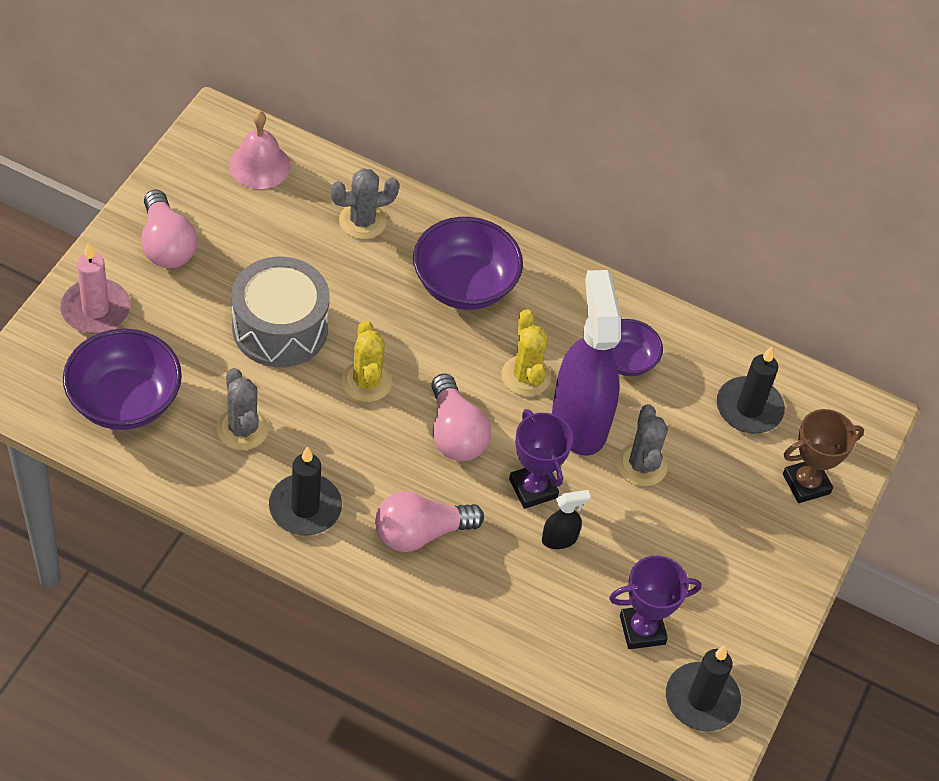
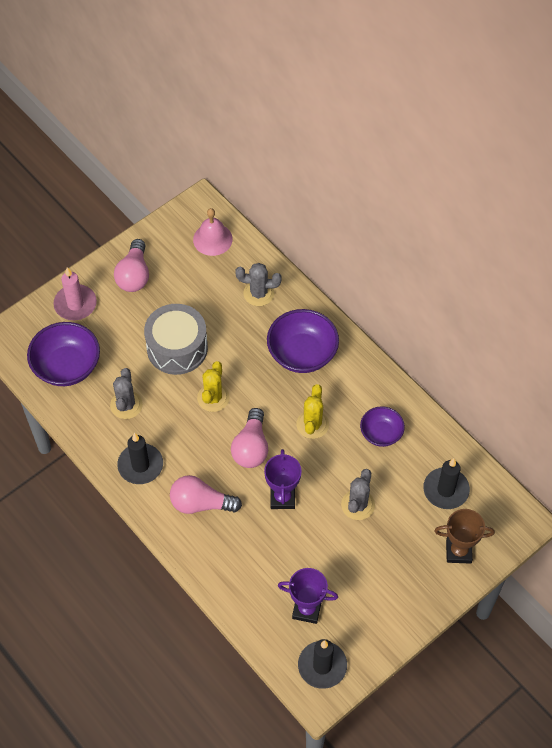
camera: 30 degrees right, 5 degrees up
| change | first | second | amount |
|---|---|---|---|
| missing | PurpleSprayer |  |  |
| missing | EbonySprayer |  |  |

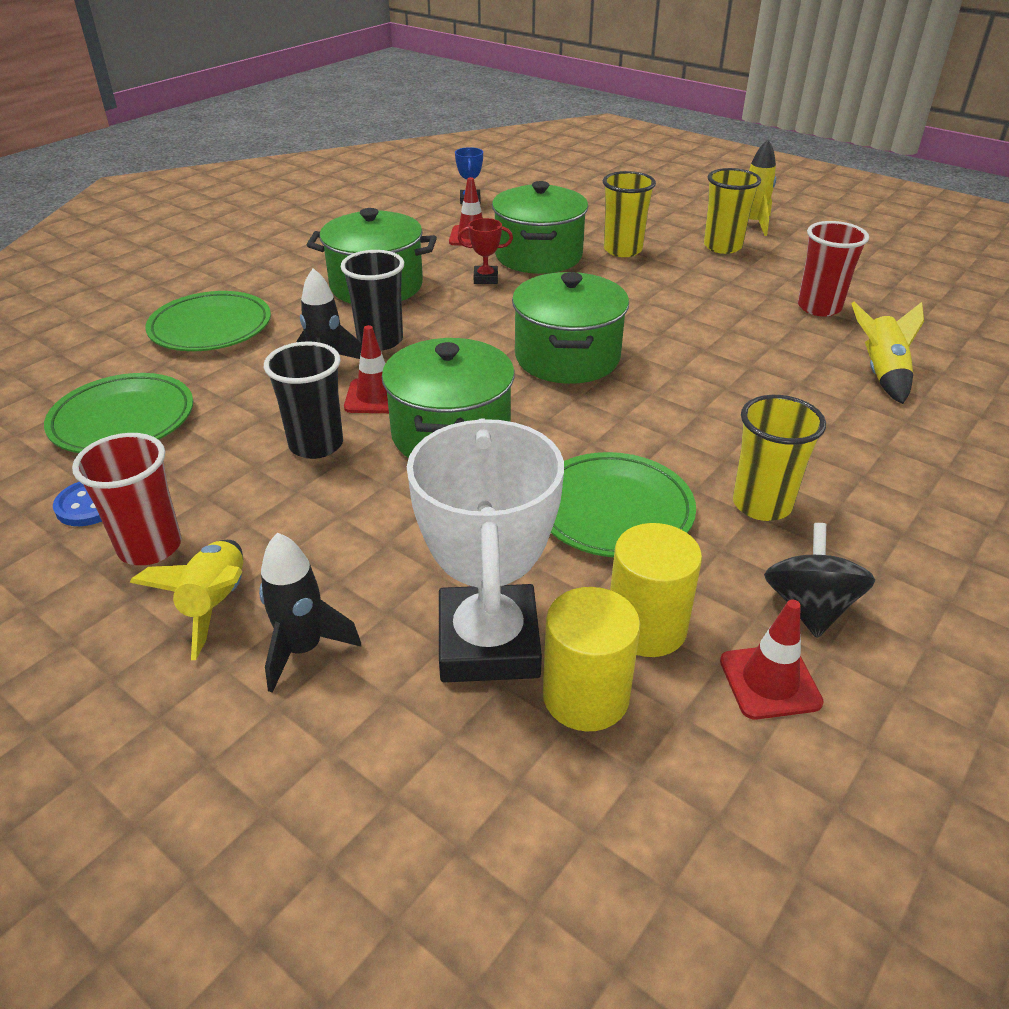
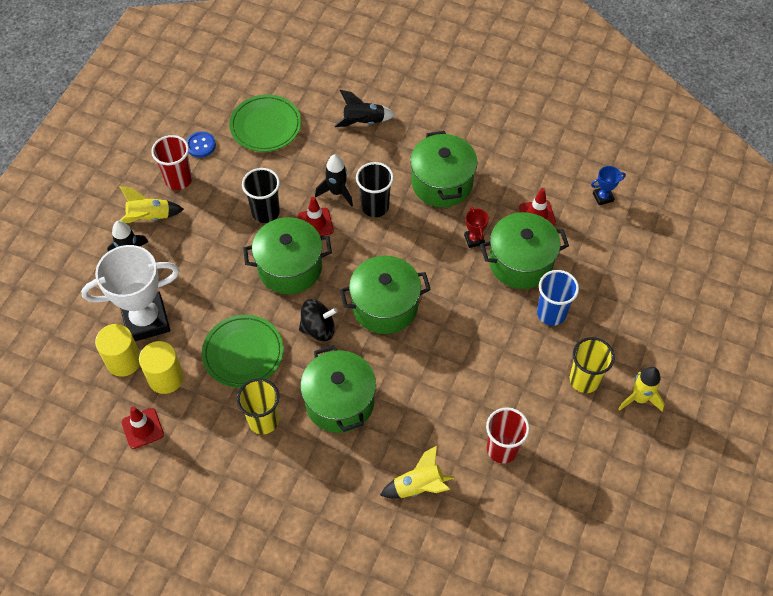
camera: 75 degrees right, 20 degrees up
| change | first | second | amount |
|---|---|---|---|
| colour | BrightYellowBeaker (no. 1 from left) | RoyalBlueBeaker |  |
| exchanged | LeafGreenDinnerPlate (no. 2 from left) | EbonyRocket (no. 3 from left) |  |
| relocated | EbonyToyTop |  |  |
| appeared |  | LeafGreenPot (no. 2 from left) |  |

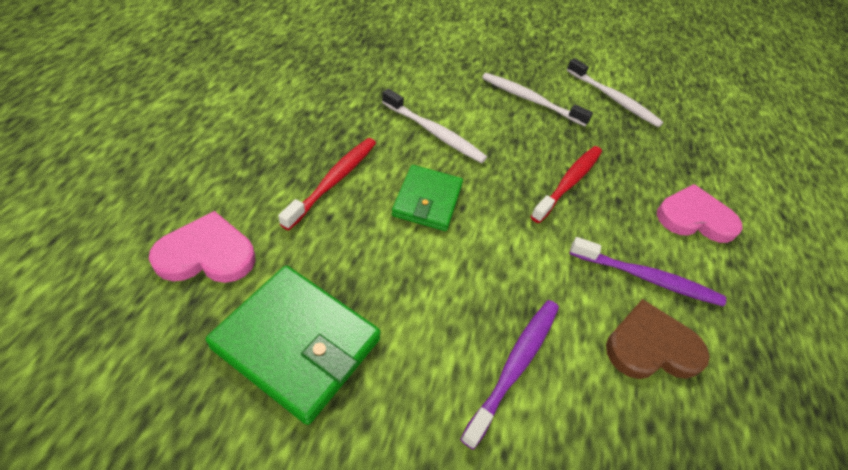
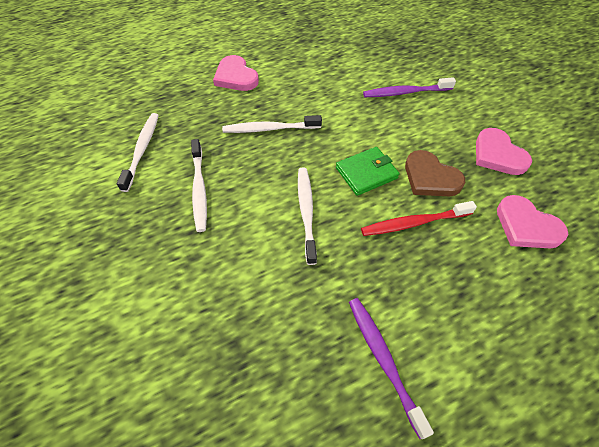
camera: 125 degrees left, 5 degrees up
| change | first | second | amount |
|---|---|---|---|
| colour | ScarletToothBrush (no. 2 from left) | PureWhiteToothBrush (no. 3 from left) |  |
| relocated | PurpleToothBrush (no. 2 from left in the first image) | PurpleToothBrush (no. 1 from left) |  |
| exchanged | LeafGreenBillfold (no. 1 from left) | RosyHeart (no. 2 from left) |  |
| relocated | BrownHeart |  |  |

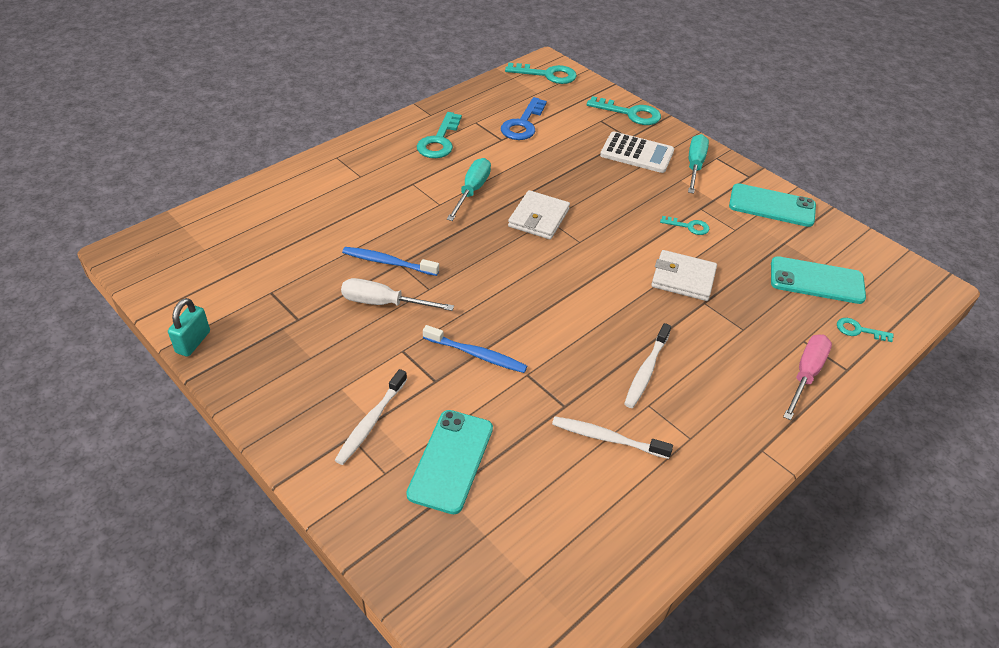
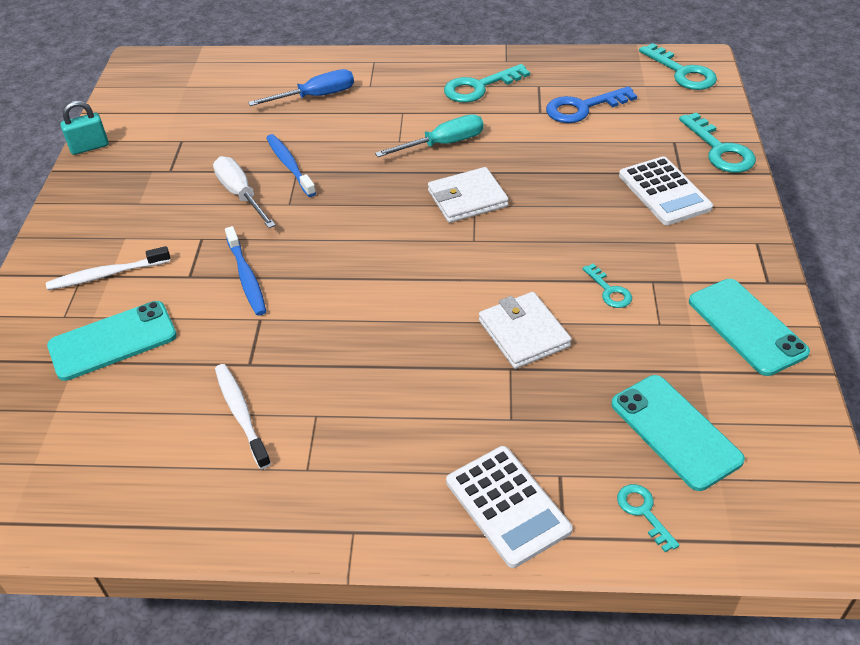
camera: 50 degrees right, 0 degrees up
| change | first | second | amount |
|---|---|---|---|
| missing | AquaScrewdriver (no. 2 from left) |  |  |
| missing | PureWhiteToothBrush (no. 3 from left) |  |  |
| exchanged | RosyScrewdriver | PureWhitePocketCalculator (no. 1 from left) |  |
| appeared |  | RoyalBlueScrewdriver |  |

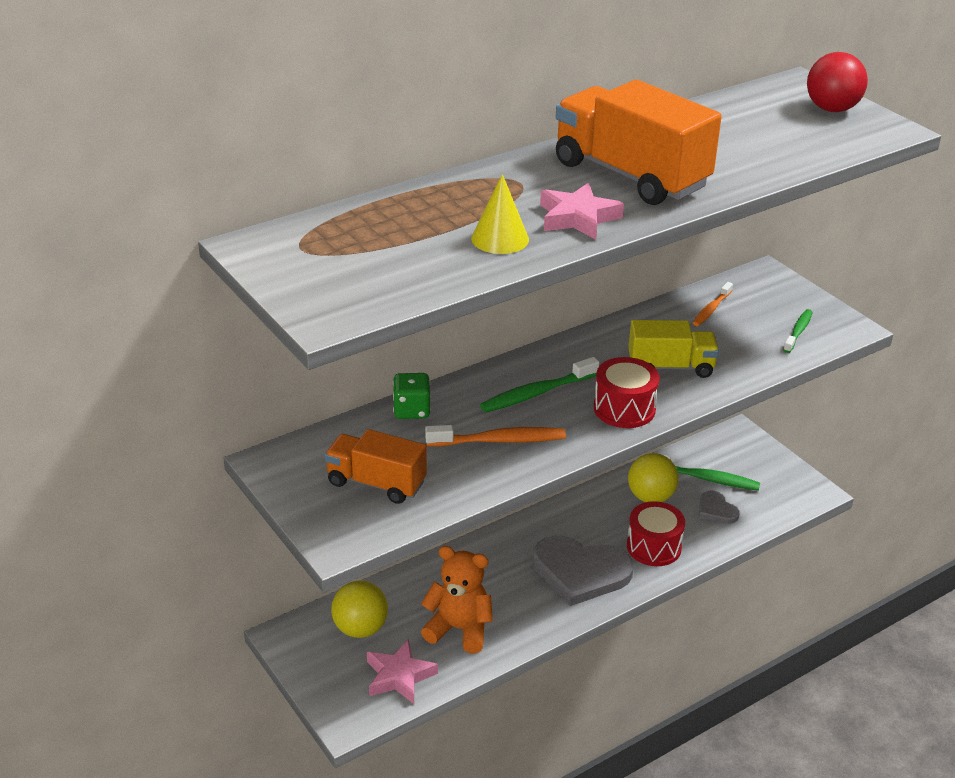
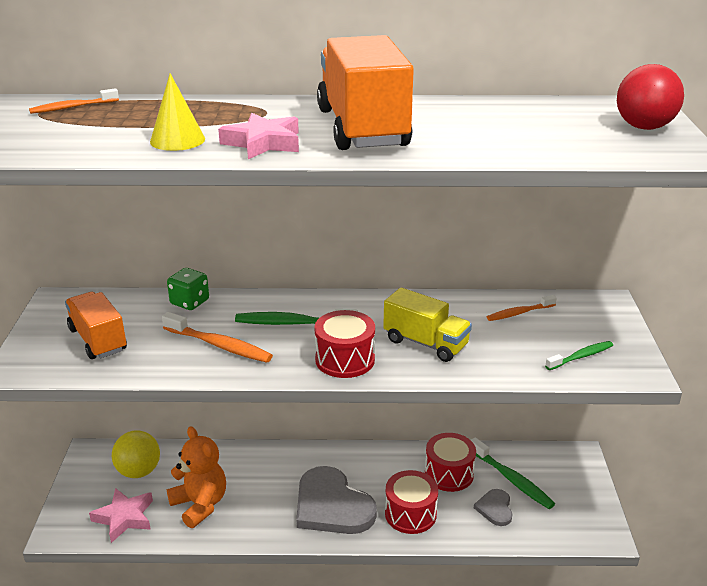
camera: 35 degrees right, 5 degrees down
| change | first | second | amount |
|---|---|---|---|
| exchanged | BrightYellowSphere (no. 2 from left) | ScarletToyDrum (no. 3 from left) |  |
| appeared |  | OrangeColouredToothBrush (no. 1 from left) |  |

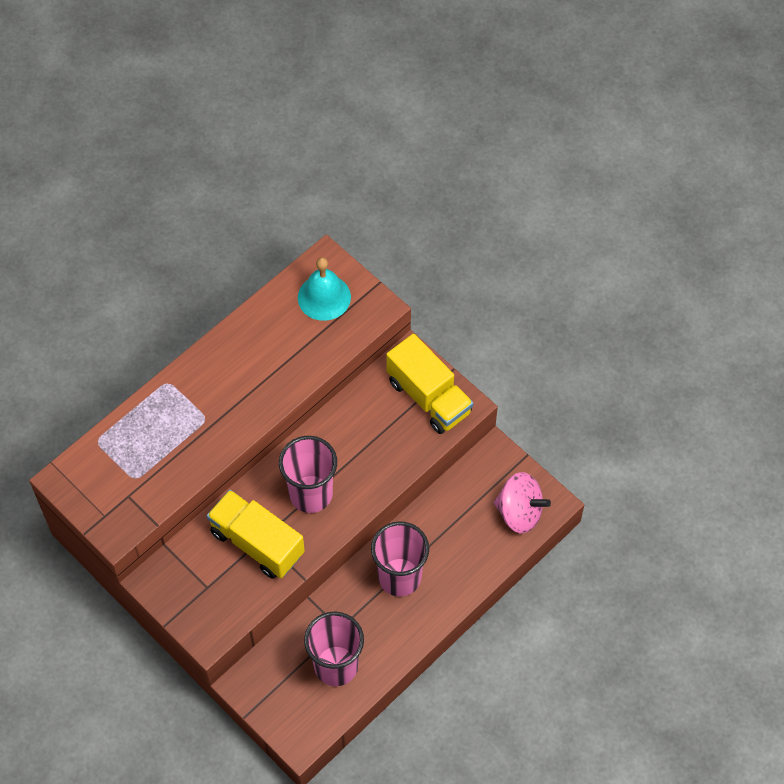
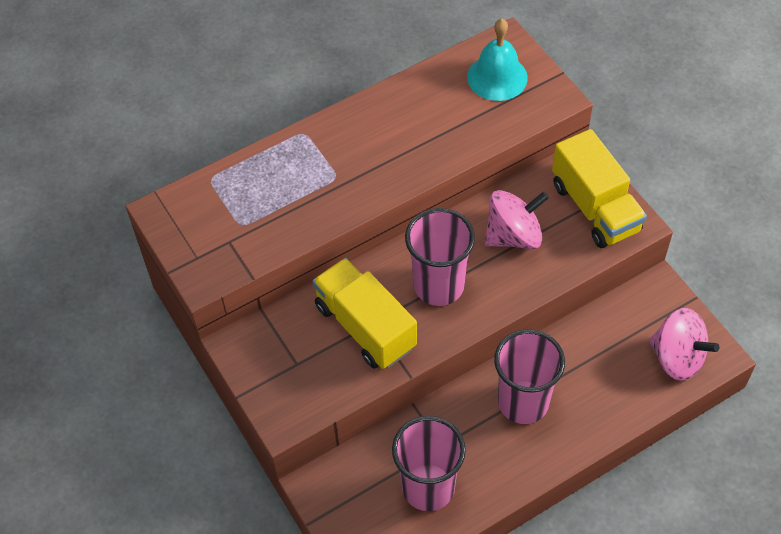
camera: 15 degrees right, 5 degrees down
| change | first | second | amount |
|---|---|---|---|
| appeared |  | RosyToyTop (no. 1 from left) |  |

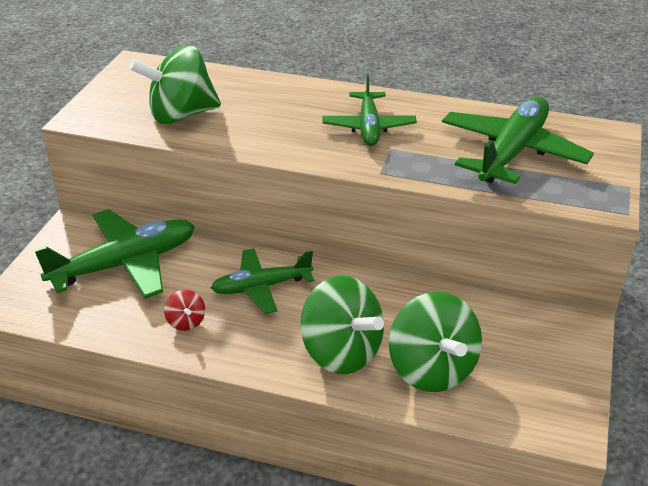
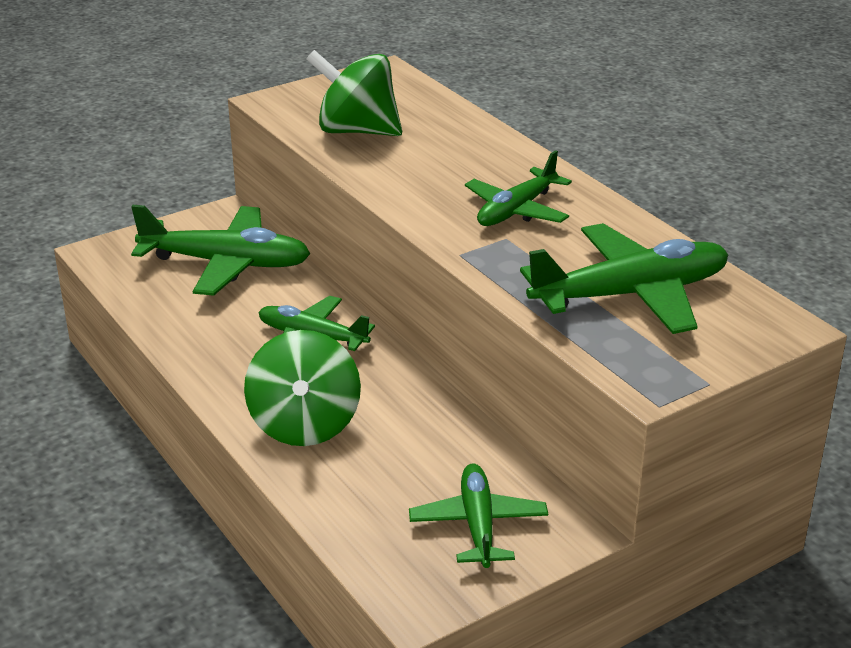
camera: 40 degrees right, 5 degrees down
| change | first | second | amount |
|---|---|---|---|
| missing | ScarletToyTop |  |  |
| missing | LeafGreenToyTop (no. 3 from left) |  |  |
| appeared |  | LeafGreenPlane (no. 3 from left) |  |

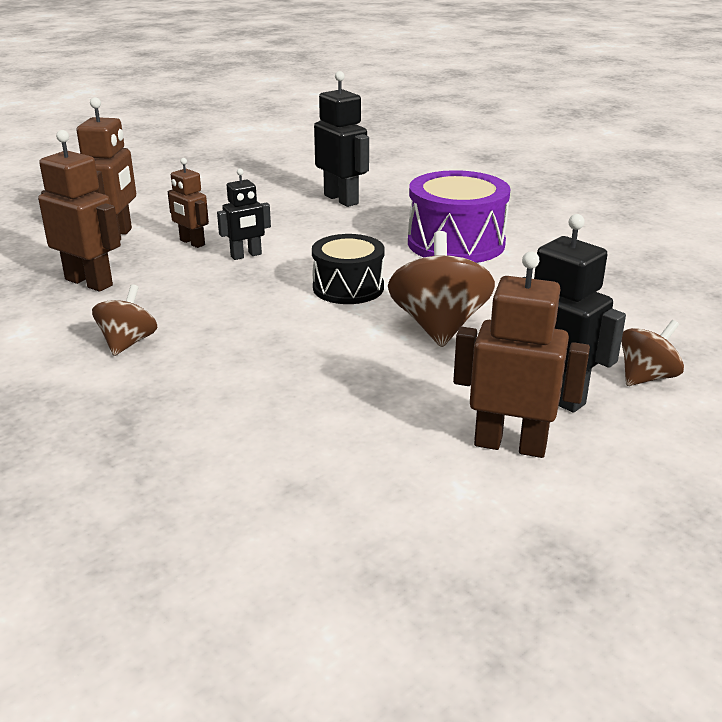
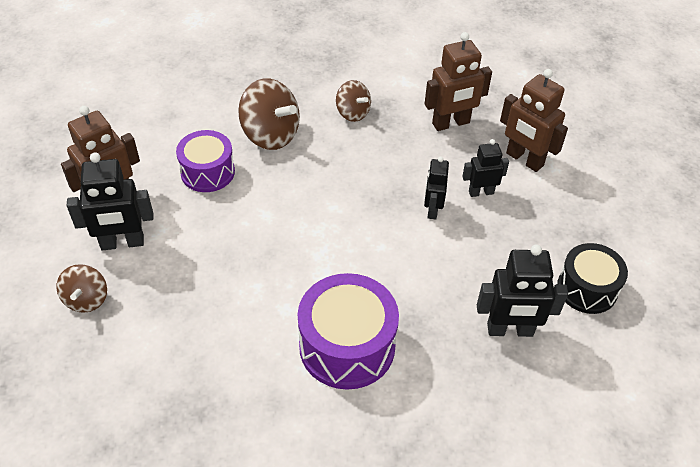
camera: 125 degrees right, 20 degrees up
| change | first | second | amount |
|---|---|---|---|
| colour | BrownToyRobot (no. 3 from left) | EbonyToyRobot (no. 3 from left) |  |
| relocated | BrownToyTop (no. 2 from left) |  |  |
| relocated | EbonyToyDrum |  |  |
| appeared |  | PurpleToyDrum (no. 1 from left) |  |

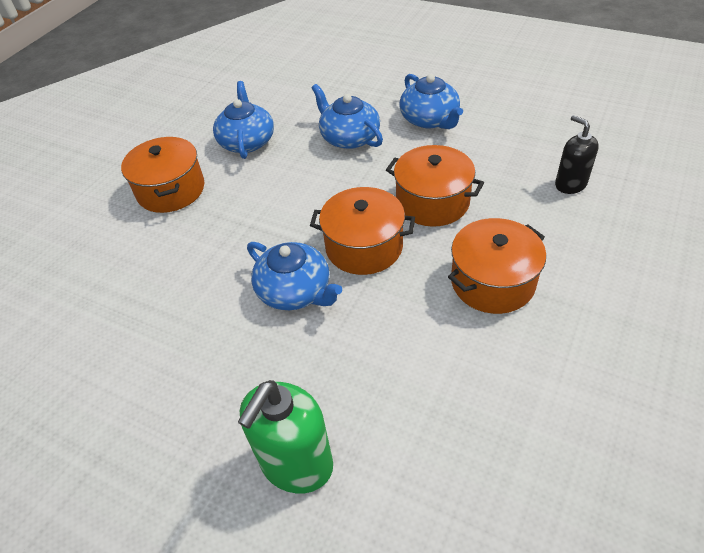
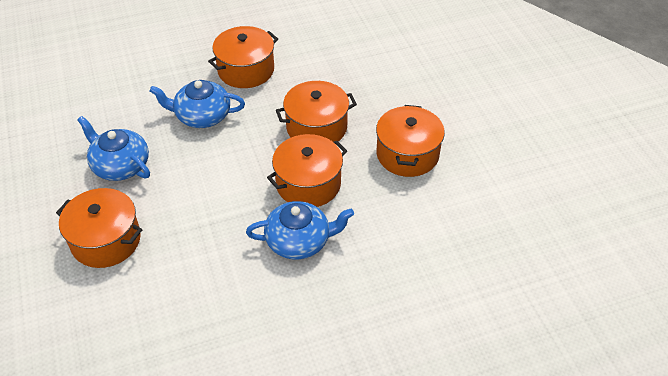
camera: 50 degrees left, 0 degrees up
| change | first | second | amount |
|---|---|---|---|
| exchanged | RoyalBlueTeapot (no. 4 from left) | OrangeColouredPot (no. 2 from left) |  |
| missing | EbonyPumpBottle |  |  |
| missing | LeafGreenPumpBottle |  |  |

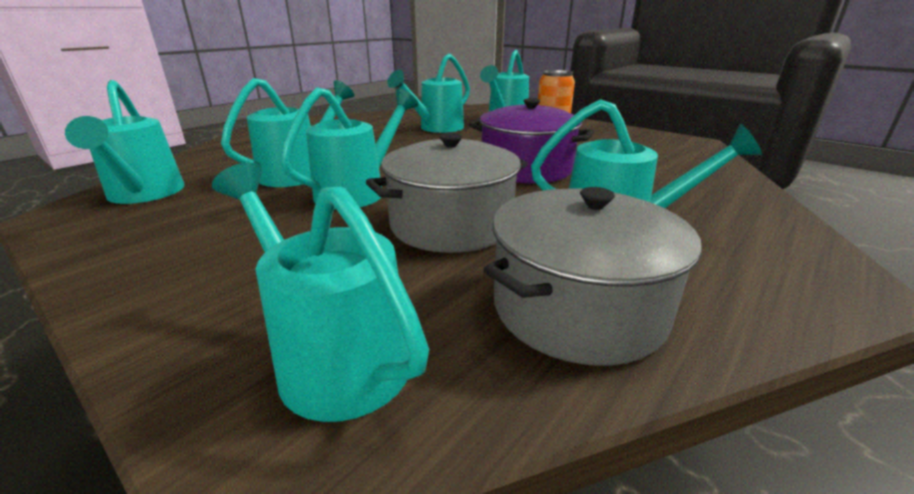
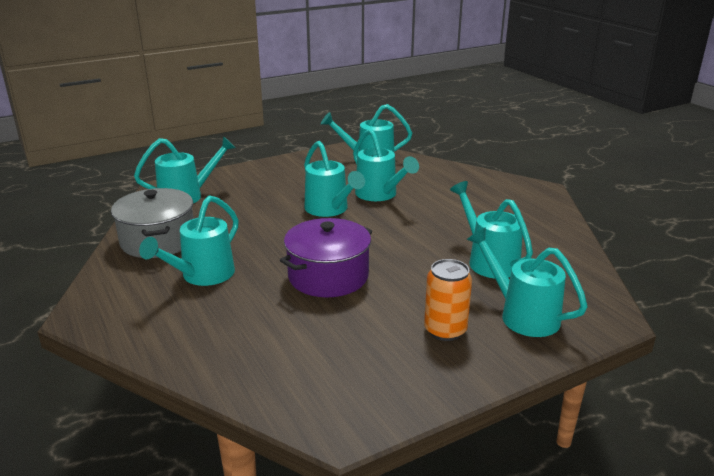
camera: 110 degrees right, 0 degrees up
| change | first | second | amount |
|---|---|---|---|
| missing | GreyPot (no. 1 from left) |  |  |

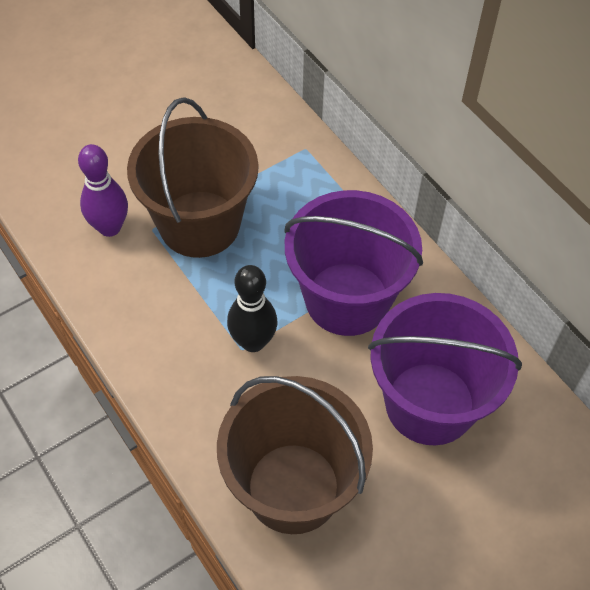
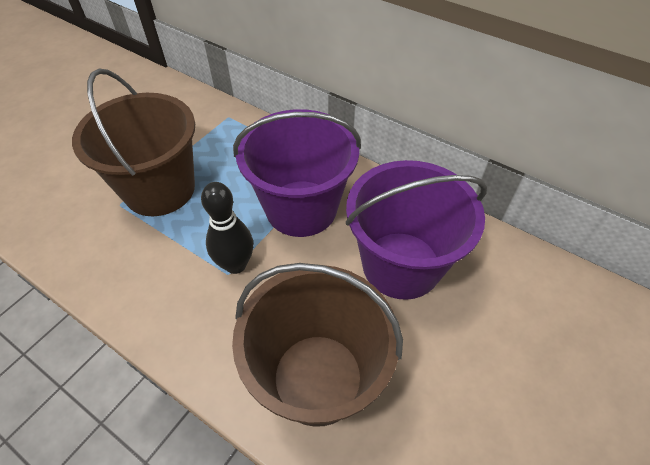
camera: 20 degrees left, 5 degrees down
| change | first | second | amount |
|---|---|---|---|
| missing | PurpleTenpin |  |  |

